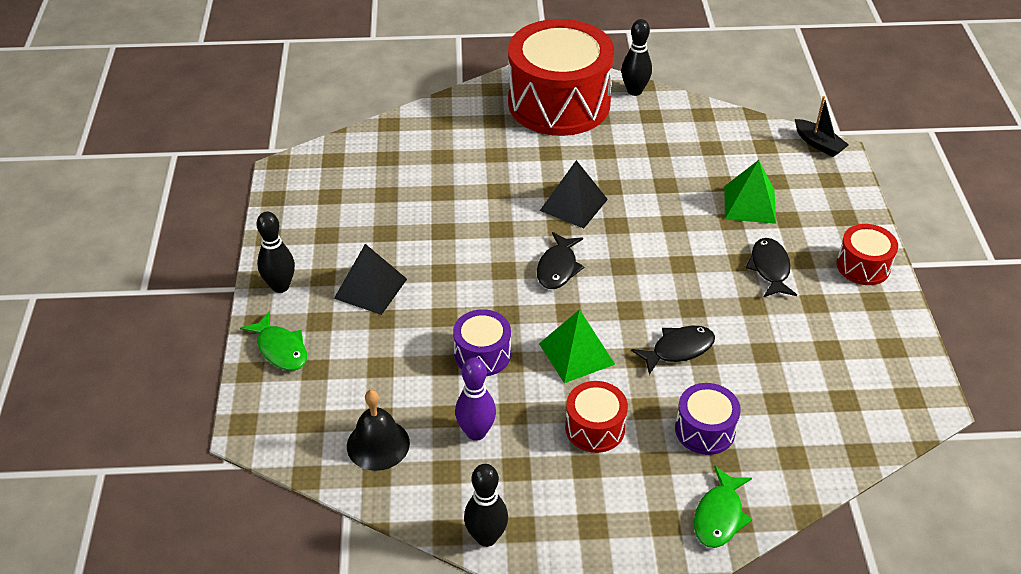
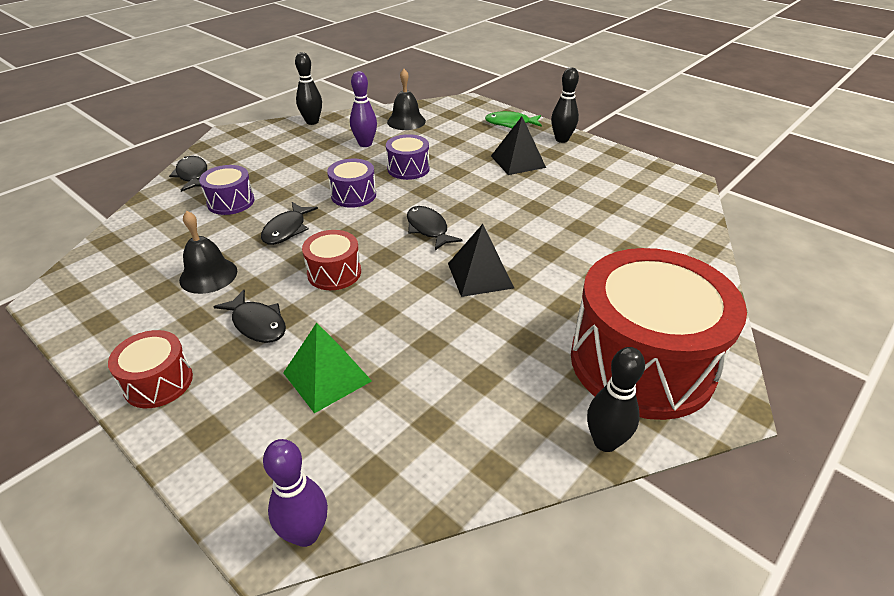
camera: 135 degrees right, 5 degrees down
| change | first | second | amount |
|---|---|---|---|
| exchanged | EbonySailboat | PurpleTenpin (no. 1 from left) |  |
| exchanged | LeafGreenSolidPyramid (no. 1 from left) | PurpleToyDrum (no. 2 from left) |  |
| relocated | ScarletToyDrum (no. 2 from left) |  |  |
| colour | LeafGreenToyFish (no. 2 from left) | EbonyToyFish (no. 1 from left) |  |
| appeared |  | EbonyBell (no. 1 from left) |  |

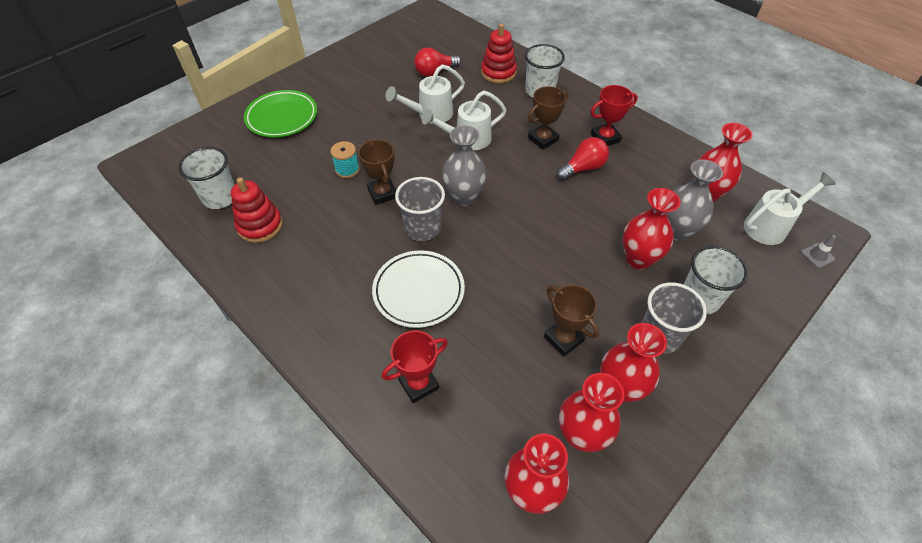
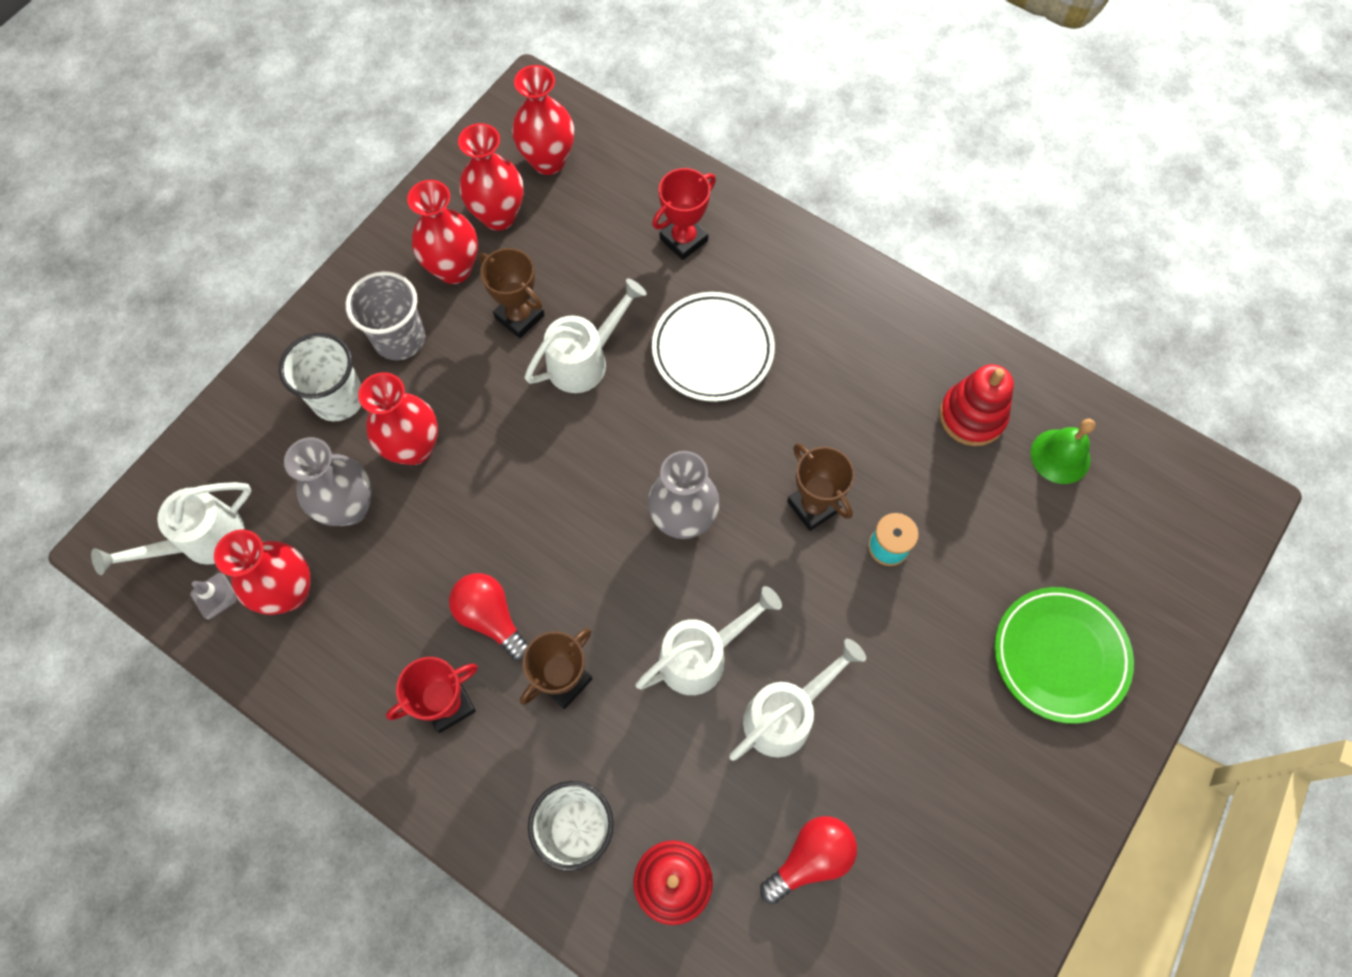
camera: 170 degrees right, 15 degrees up
| change | first | second | amount |
|---|---|---|---|
| spun | ScarletLightBulb (no. 2 from left in the first image) | ScarletLightBulb (no. 1 from left) | 90 degrees clockwise |
| exchanged | PureWhiteBeaker (no. 1 from left) | LeafGreenBell |  |
| missing | GreyBeaker (no. 1 from left) |  |  |
| relocated | GreyTrafficCone |  |  |
| appeared |  | PureWhiteSprinklingCan (no. 2 from left) |  |

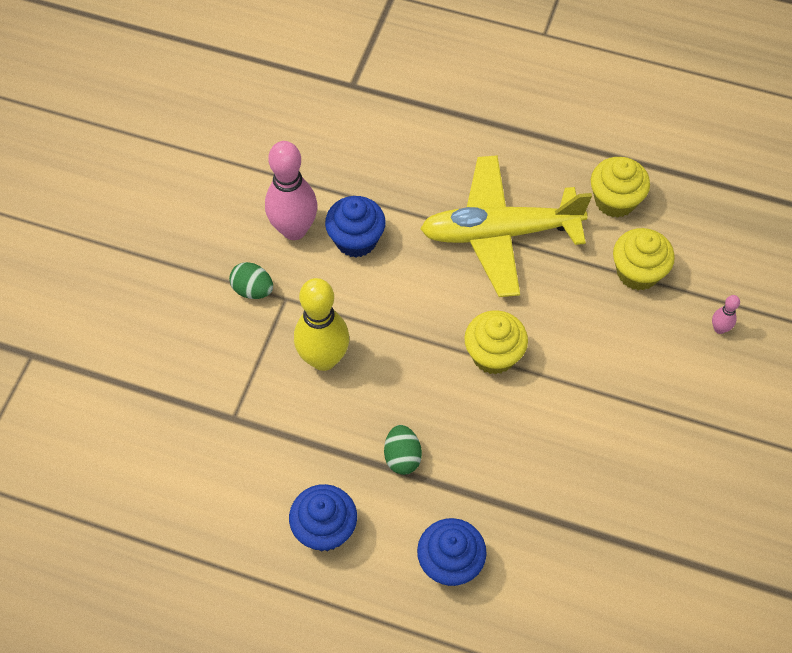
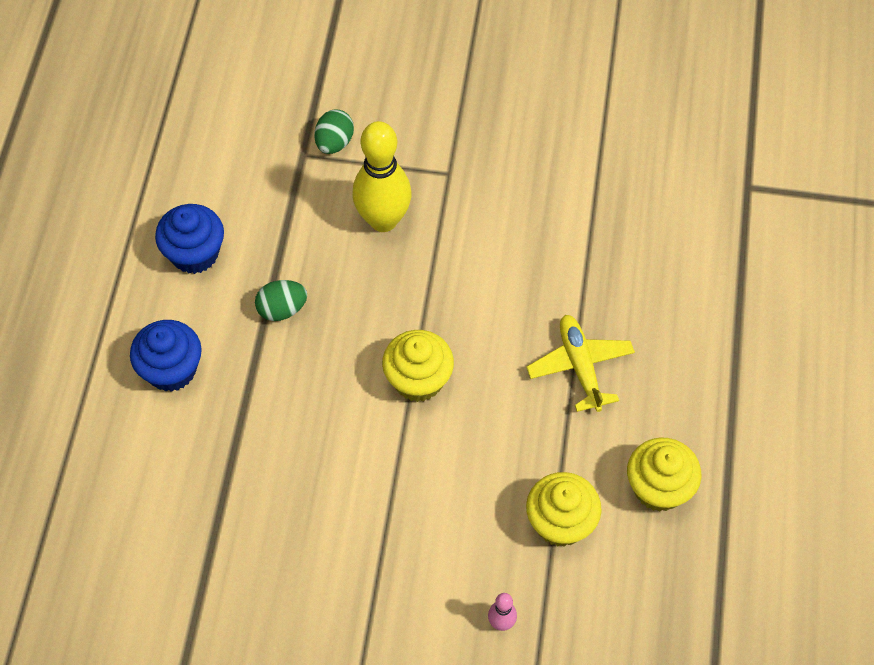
camera: 80 degrees right, 0 degrees up
| change | first | second | amount |
|---|---|---|---|
| missing | RosyTenpin (no. 1 from left) |  |  |
| size | BrightYellowPlane |  | x0.56 |
| missing | RoyalBlueFairyCake (no. 2 from left) |  |  |
| relocated | LeafGreenToyEgg (no. 1 from left in the first image) | LeafGreenToyEgg (no. 2 from left) |  |

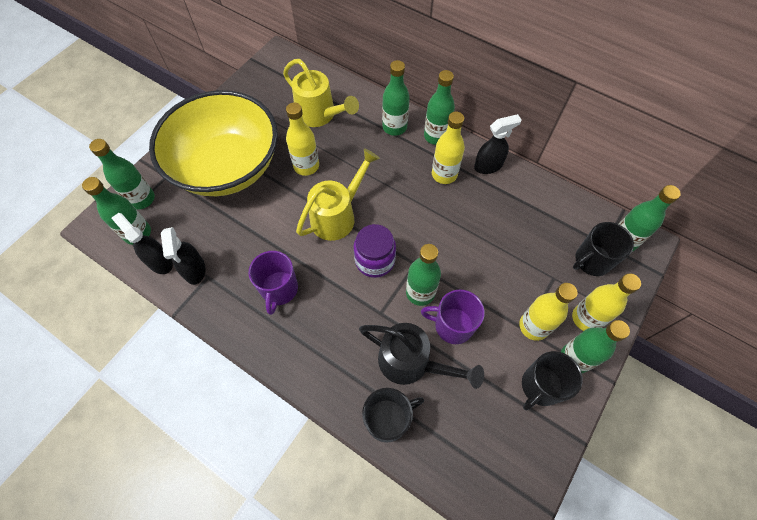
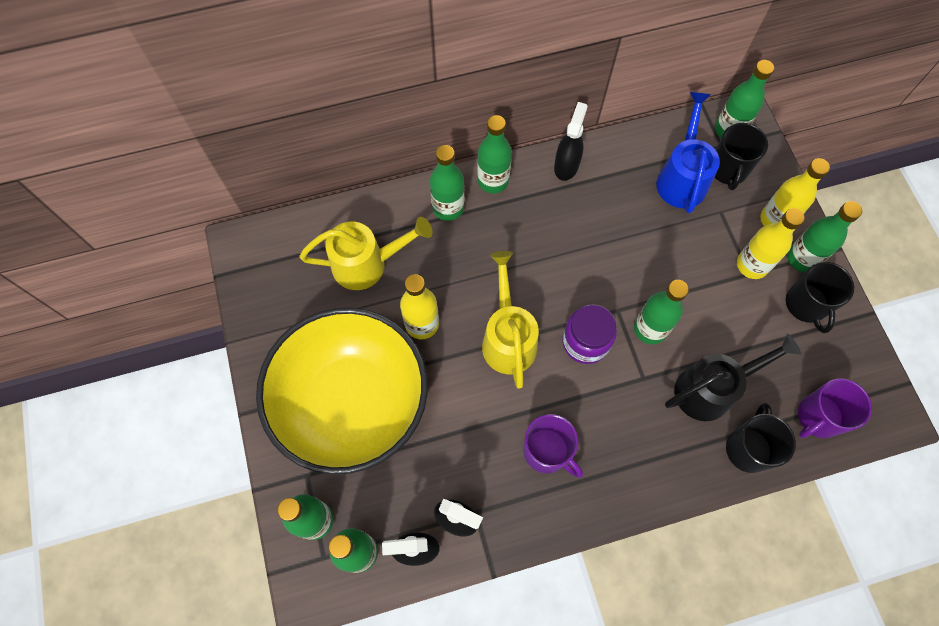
camera: 50 degrees left, 5 degrees up
| change | first | second | amount |
|---|---|---|---|
| missing | BrightYellowFlask (no. 2 from left) |  |  |
| relocated | PurpleTeaMug (no. 2 from left) |  |  |
| appeared |  | RoyalBlueSprinklingCan |  |

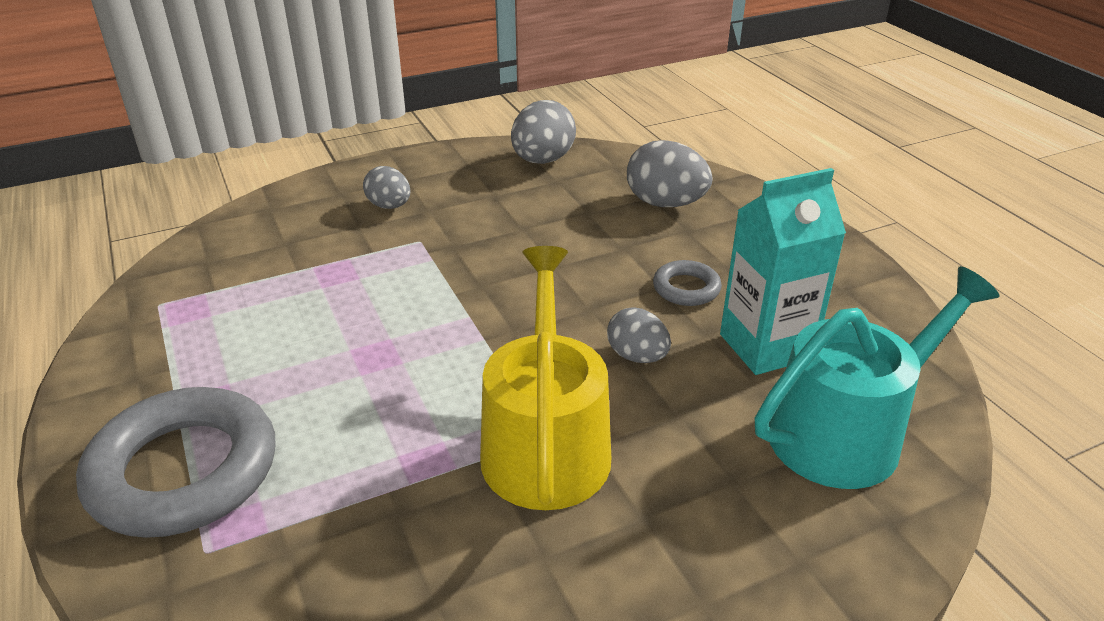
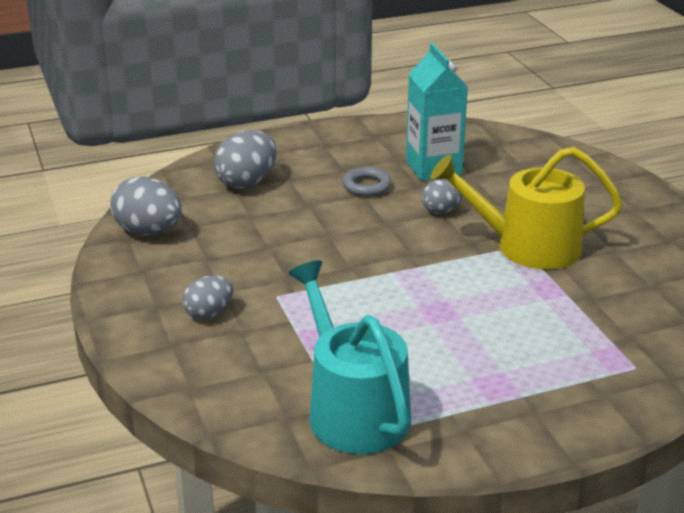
camera: 85 degrees left, 5 degrees down
| change | first | second | amount |
|---|---|---|---|
| relocated | AquaSprinklingCan |  |  |
| missing | GreyTorus (no. 1 from left) |  |  |

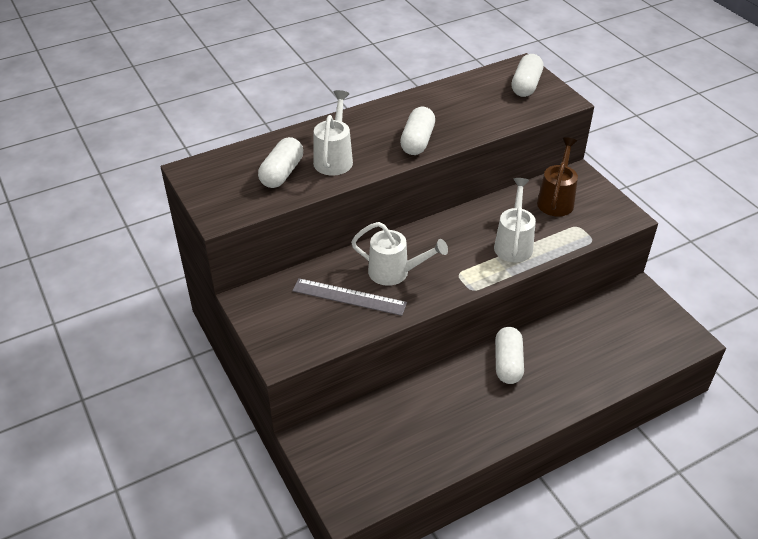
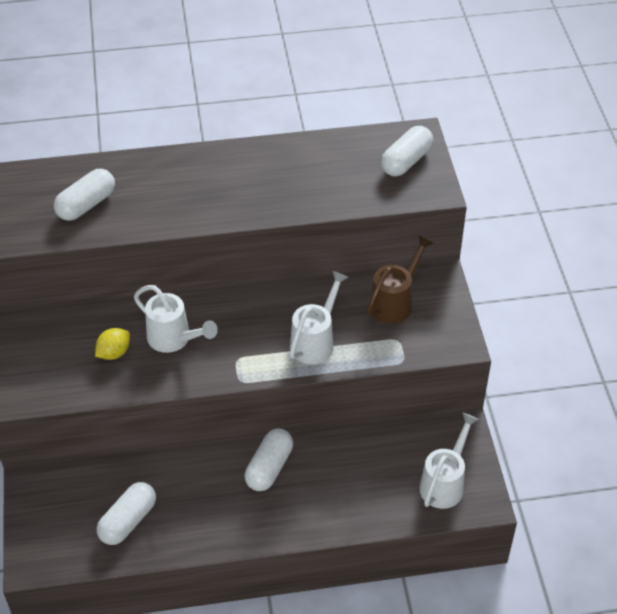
camera: 20 degrees right, 5 degrees up
| change | first | second | amount |
|---|---|---|---|
| relocated | PureWhiteSprinklingCan (no. 1 from left in the first image) | PureWhiteSprinklingCan (no. 3 from left) |  |
| relocated | PureWhitePill (no. 2 from left) |  |  |
| exchanged | GreyRuler | BrightYellowToyLemon |  |

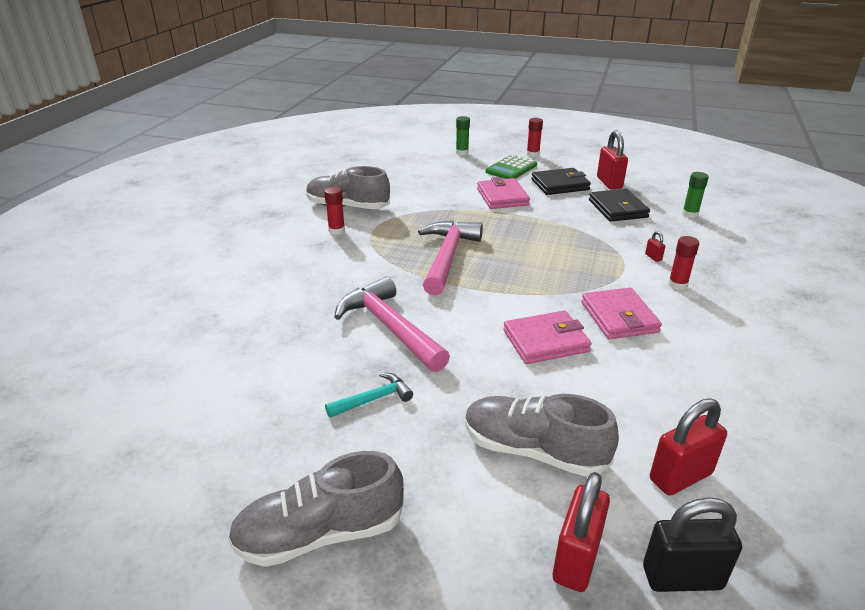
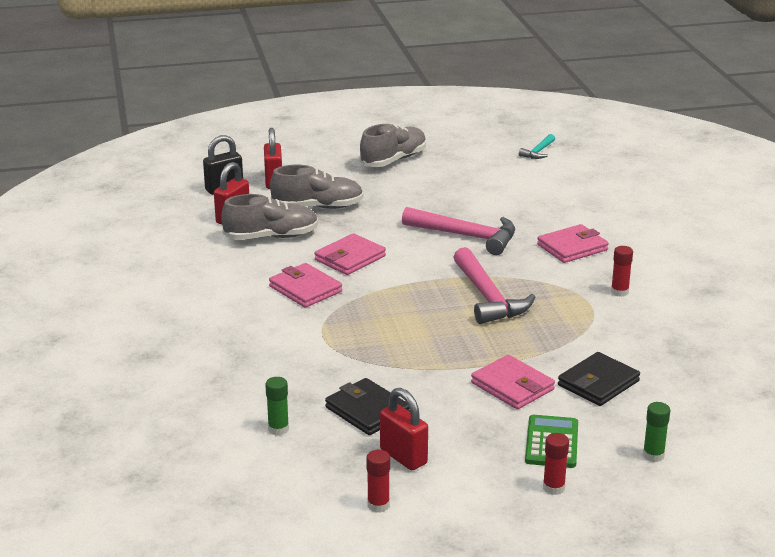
camera: 150 degrees right, 5 degrees down
| change | first | second | amount |
|---|---|---|---|
| relocated | GreyLaceUpShoe (no. 2 from left in the first image) | GreyLaceUpShoe (no. 1 from left) |  |
| relocated | EbonyBillfold (no. 1 from left in the first image) | EbonyBillfold (no. 2 from left) |  |
| missing | ScarletPadlock (no. 3 from left) |  |  |
| relocated | ScarletGlue (no. 3 from left in the first image) | ScarletGlue (no. 1 from left) |  |
| relocated | AquaCarpenter'sHammer |  |  |
| appeared |  | RosyBillfold (no. 4 from left) |  |

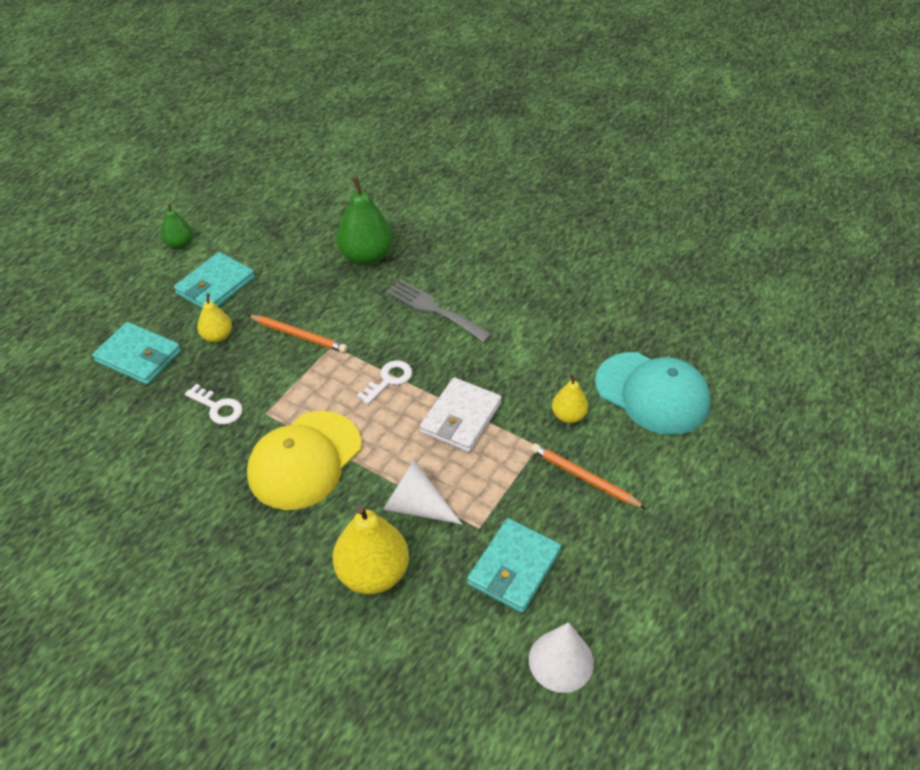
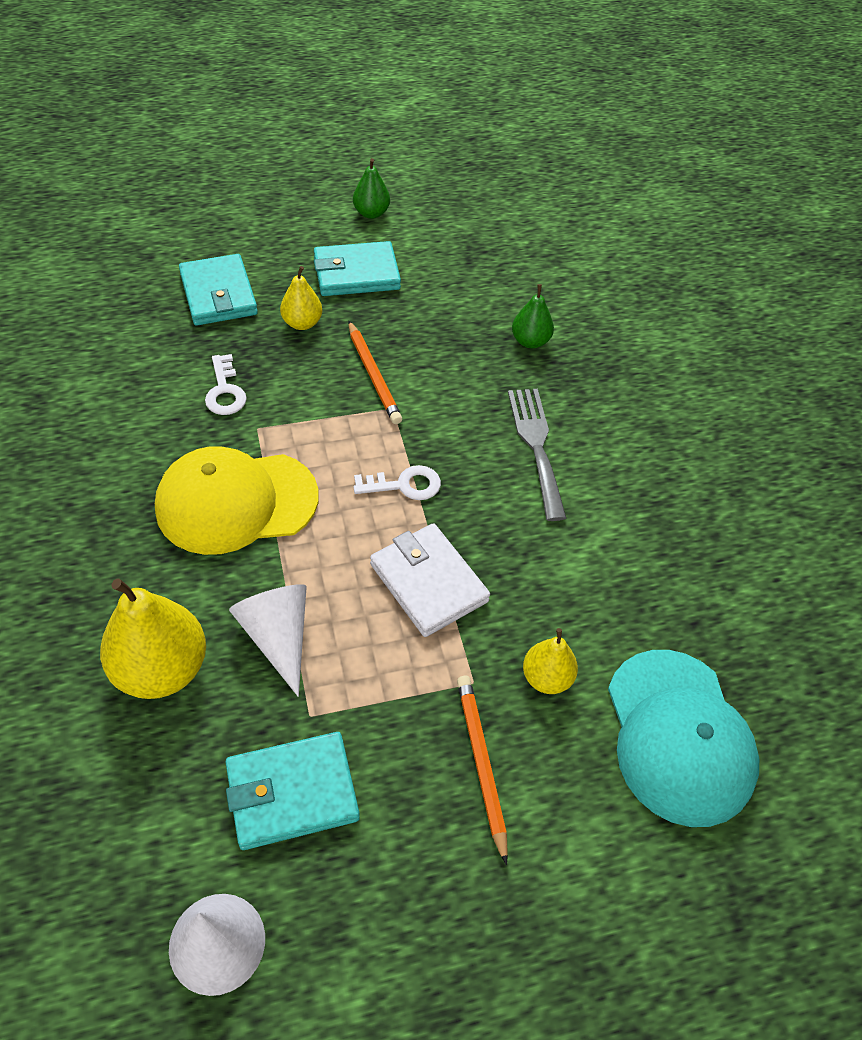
camera: 40 degrees right, 5 degrees up
| change | first | second | amount |
|---|---|---|---|
| size | LeafGreenPear (no. 2 from left) |  | x0.55 |
| spun | PureWhiteBillfold |  | 75 degrees clockwise |

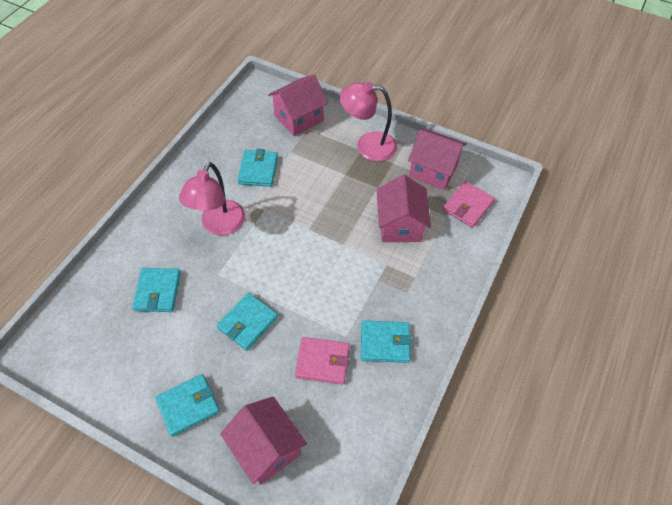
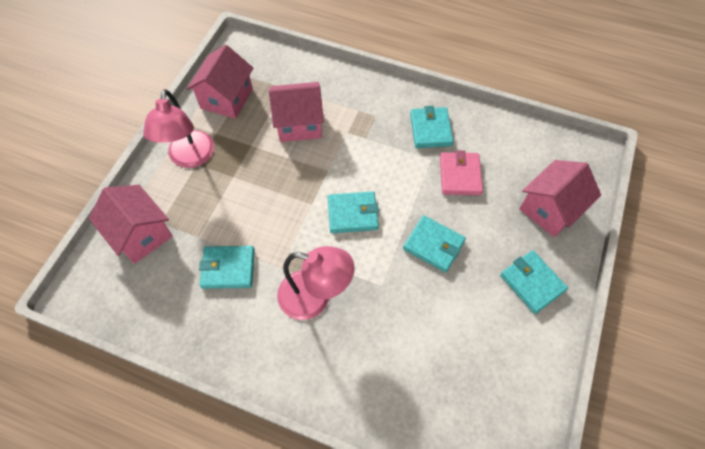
camera: 95 degrees left, 5 degrees up
| change | first | second | amount |
|---|---|---|---|
| missing | RosyBillfold (no. 2 from left) |  |  |
| relocated | AquaBillfold (no. 1 from left in the first image) | AquaBillfold (no. 2 from left) |  |

